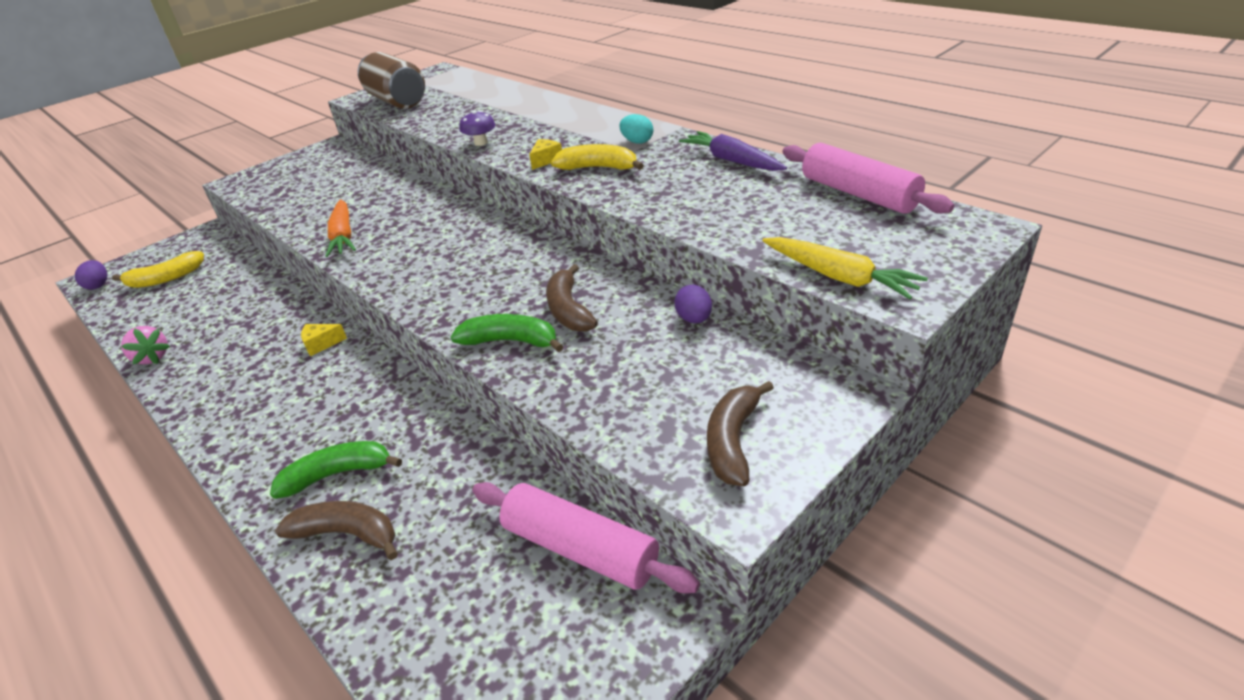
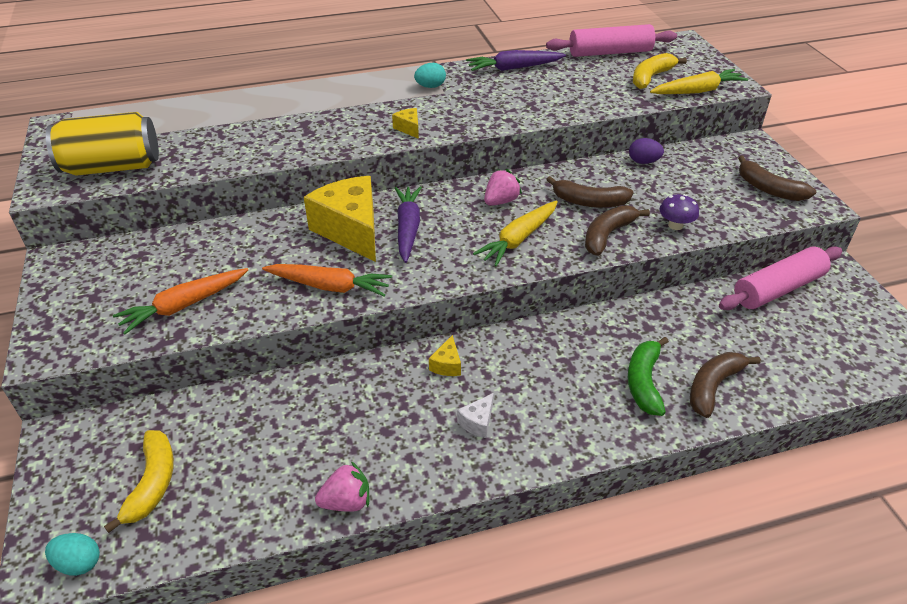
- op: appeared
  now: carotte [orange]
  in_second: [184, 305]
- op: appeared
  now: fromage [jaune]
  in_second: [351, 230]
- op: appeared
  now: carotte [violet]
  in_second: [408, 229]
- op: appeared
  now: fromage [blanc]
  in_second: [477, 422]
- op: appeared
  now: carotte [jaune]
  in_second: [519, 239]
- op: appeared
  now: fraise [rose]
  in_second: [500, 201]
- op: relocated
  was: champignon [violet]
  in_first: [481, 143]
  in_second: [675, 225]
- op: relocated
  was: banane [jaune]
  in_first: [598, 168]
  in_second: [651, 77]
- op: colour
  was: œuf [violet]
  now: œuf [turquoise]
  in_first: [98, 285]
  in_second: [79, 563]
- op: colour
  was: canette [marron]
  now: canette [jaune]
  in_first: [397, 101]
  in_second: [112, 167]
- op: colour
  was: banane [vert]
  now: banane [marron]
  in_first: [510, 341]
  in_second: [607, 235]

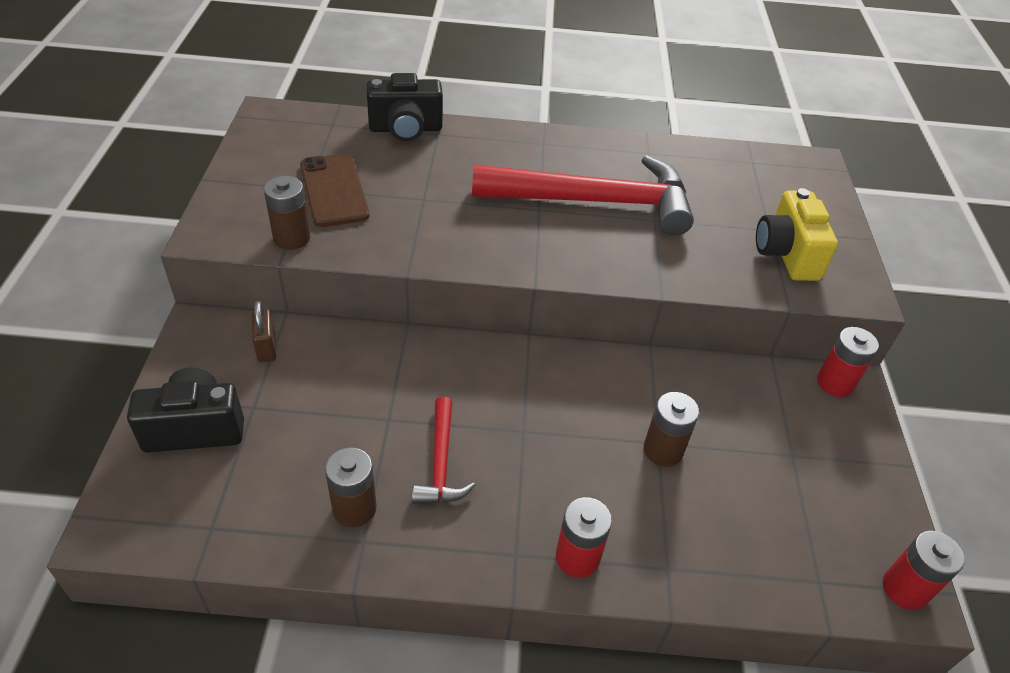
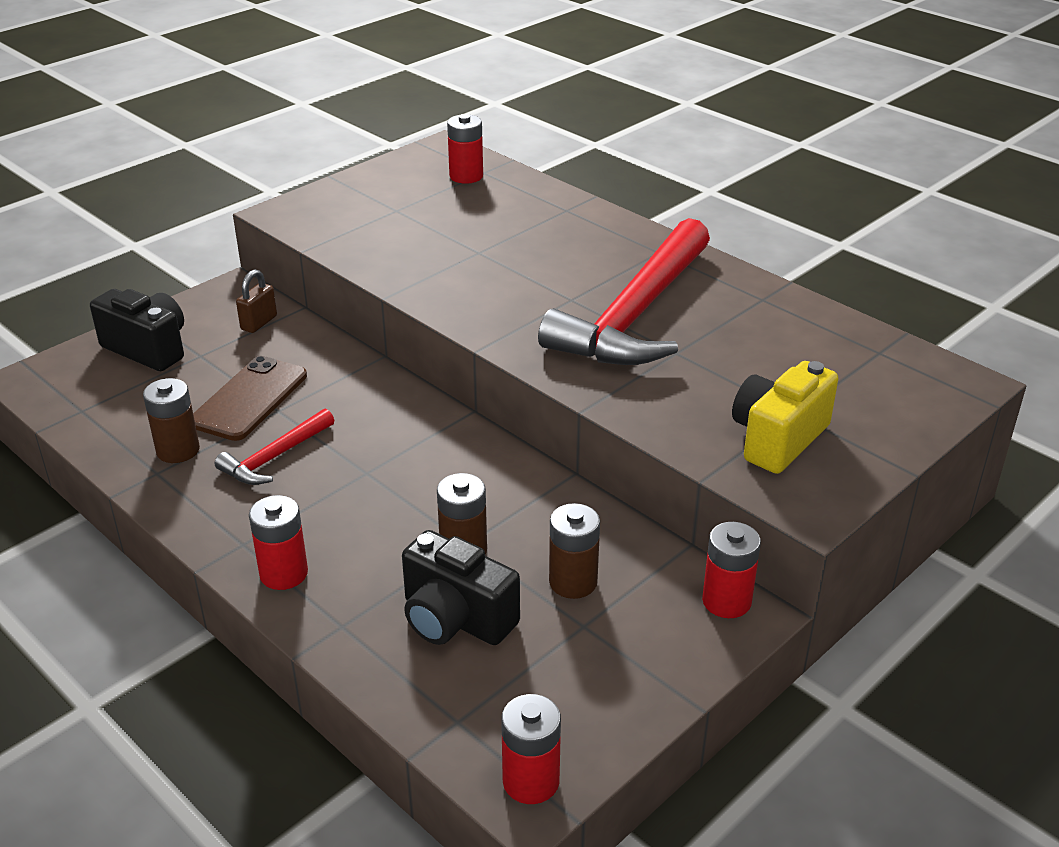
- op: appeared
  now: pile [rouge]
  in_second: [466, 176]
- op: relocated
  was: pile [marron]
  in_first: [292, 238]
  in_second: [573, 582]
- op: relocated
  was: téléphone [marron]
  in_first: [334, 190]
  in_second: [249, 399]
- op: relocated
  was: appareil photo [noir]
  in_first: [405, 129]
  in_second: [455, 619]
- op: spun
  was: marteau [rouge]
  in_first: [594, 202]
  in_second: [635, 314]
  clockwise: 75

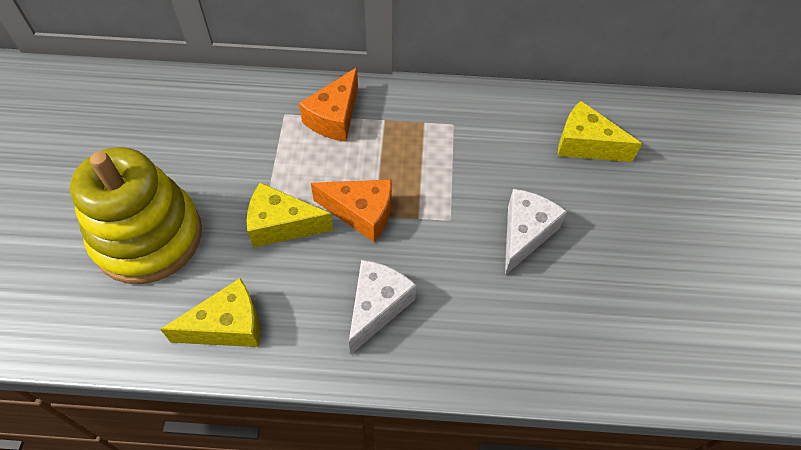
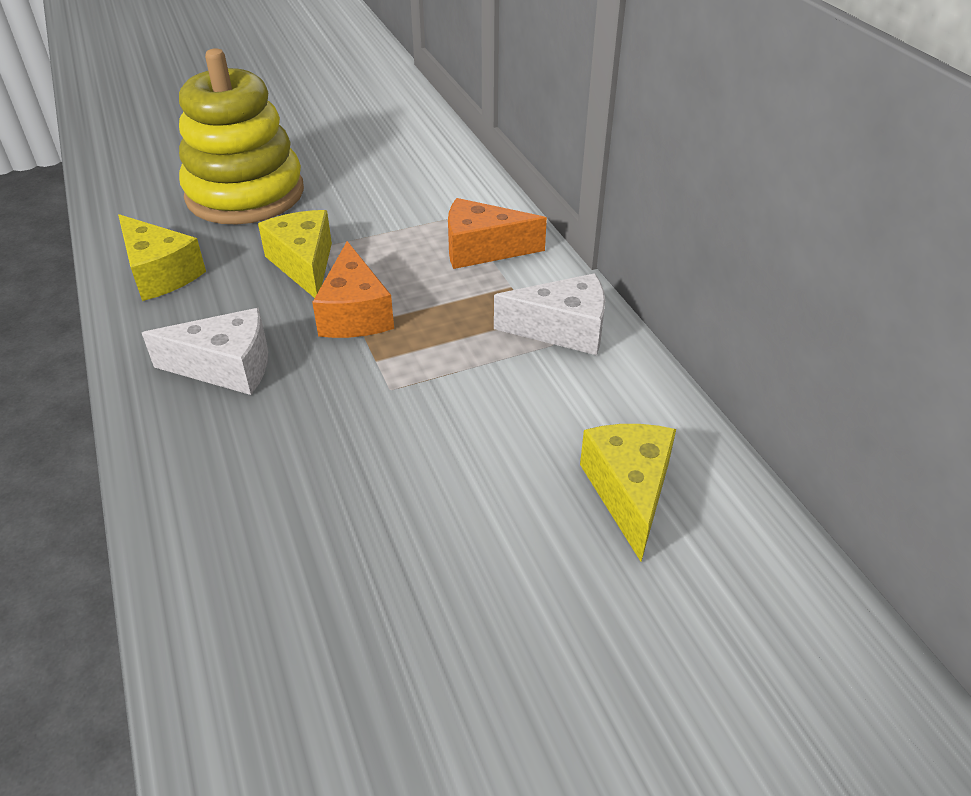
- op: relocated
  was: fromage [blanc]
  in_first: [525, 234]
  in_second: [563, 330]

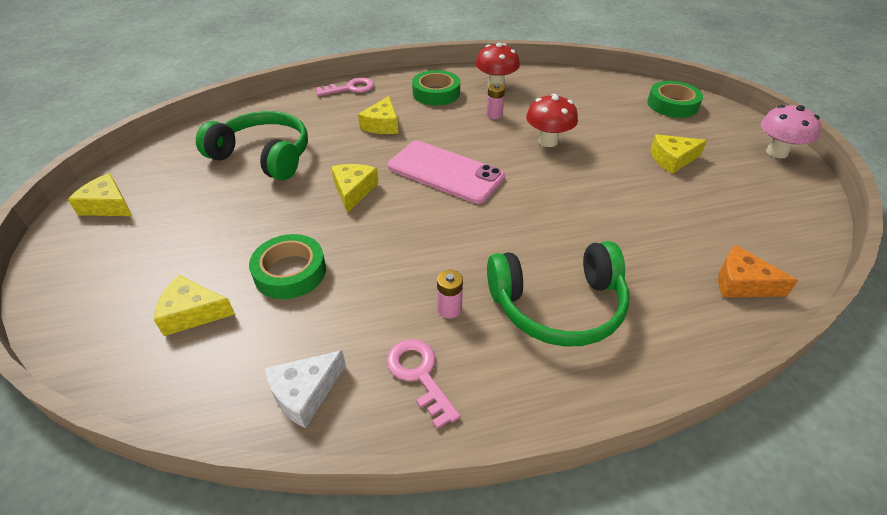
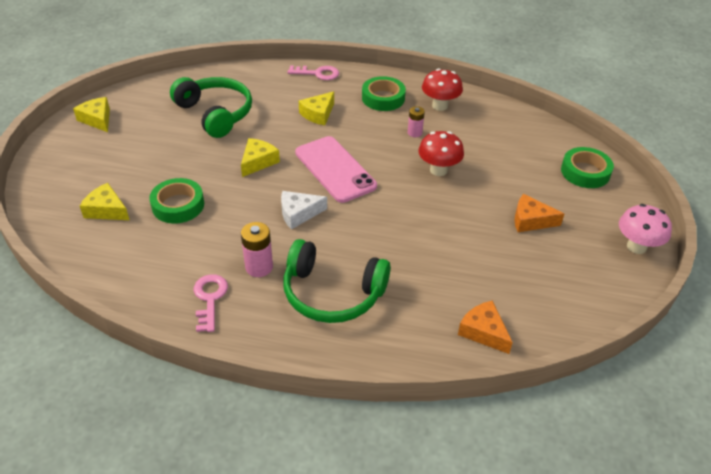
- op: relocated
  was: fromage [blanc]
  in_first: [305, 393]
  in_second: [298, 213]
- op: colour
  was: fromage [jaune]
  now: fromage [orange]
  in_first: [672, 159]
  in_second: [530, 220]
- op: size
  was: pile [rose]
  in_first: [449, 309]
  in_second: [259, 267]
  ratio: 1.52

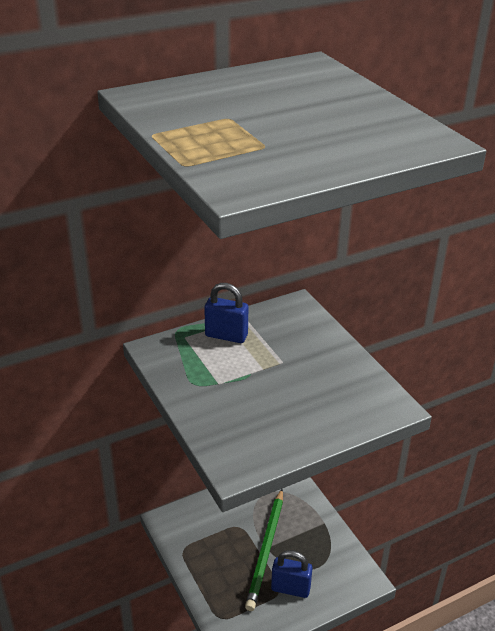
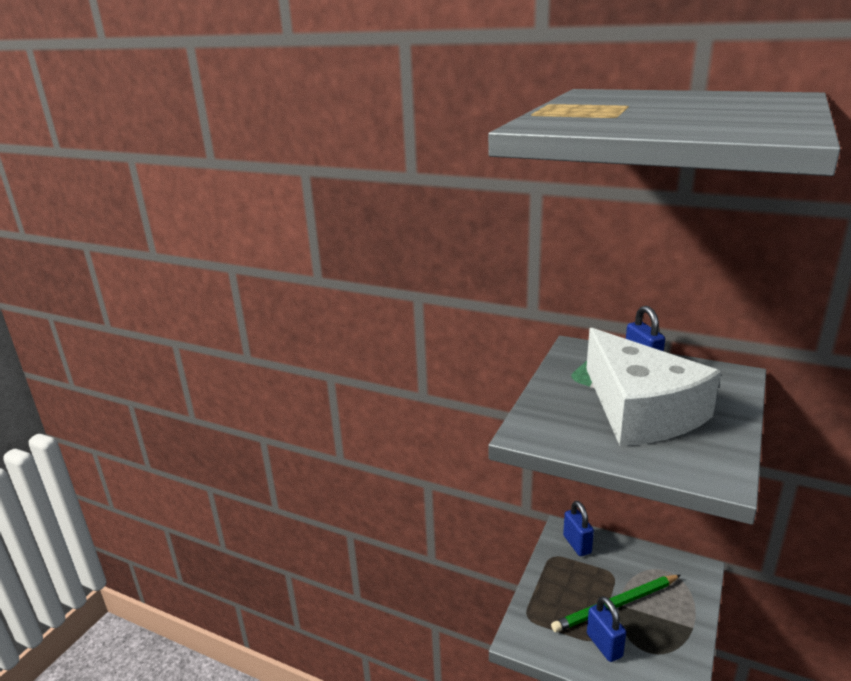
- op: appeared
  now: cadenas [bleu]
  in_second: [577, 544]
- op: appeared
  now: fromage [blanc]
  in_second: [640, 410]

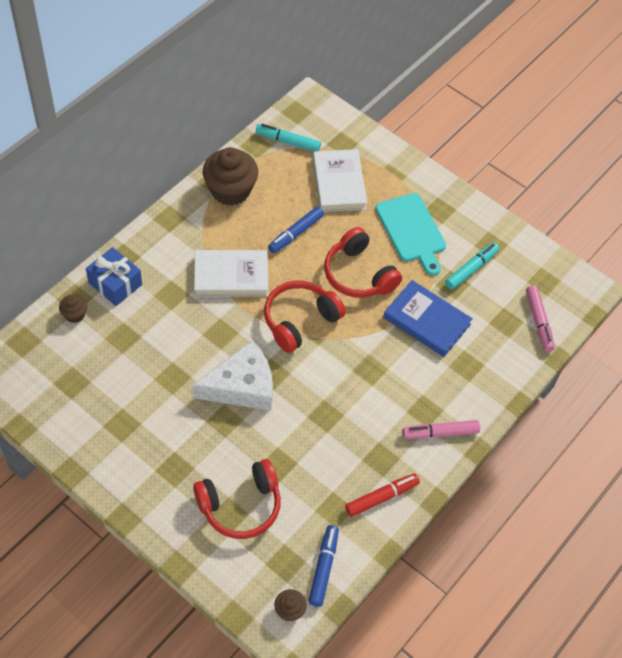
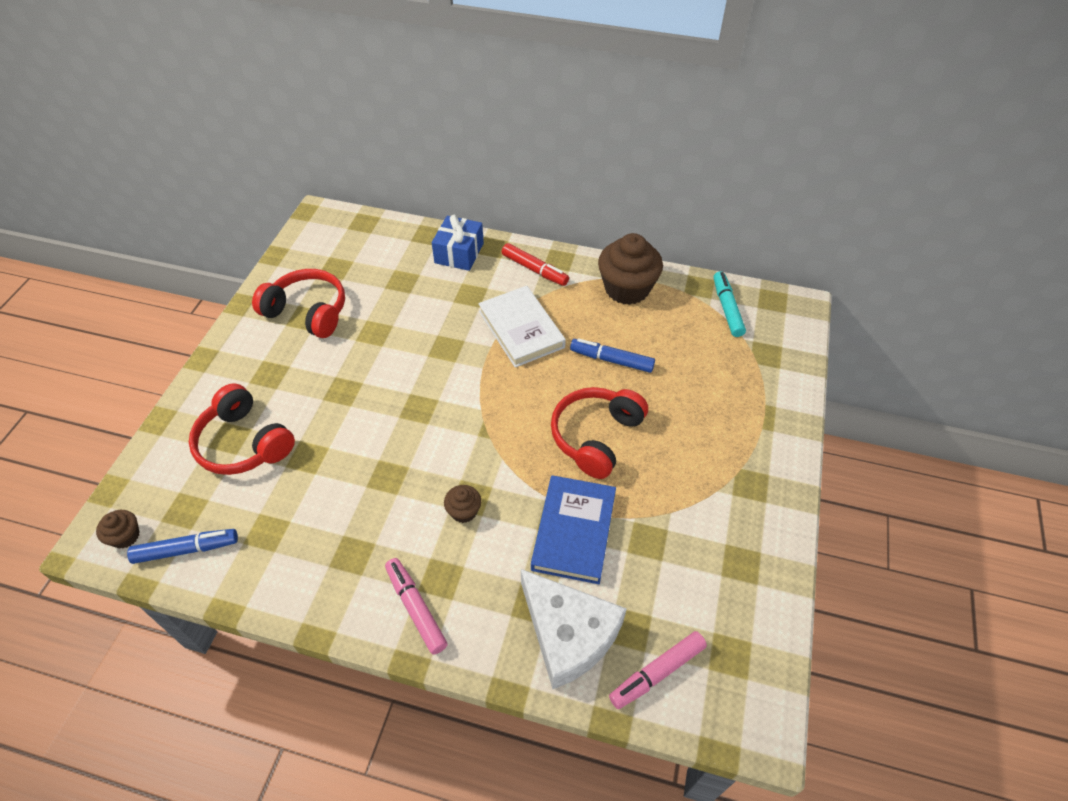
- op: missing
  was: livre [blanc]
  in_first: [339, 183]
- op: missing
  was: planche à découper [turquoise]
  in_first: [411, 231]
- op: missing
  was: feutre [turquoise]
  in_first: [471, 269]
- op: relocated
  was: muffin [marron]
  in_first: [74, 314]
  in_second: [464, 511]
- op: relocated
  was: fromage [blanc]
  in_first: [242, 386]
  in_second: [568, 634]
- op: relocated
  was: casque audio [rouge]
  in_first: [300, 320]
  in_second: [308, 312]
- op: relocated
  was: feutre [rouge]
  in_first: [382, 497]
  in_second: [534, 270]

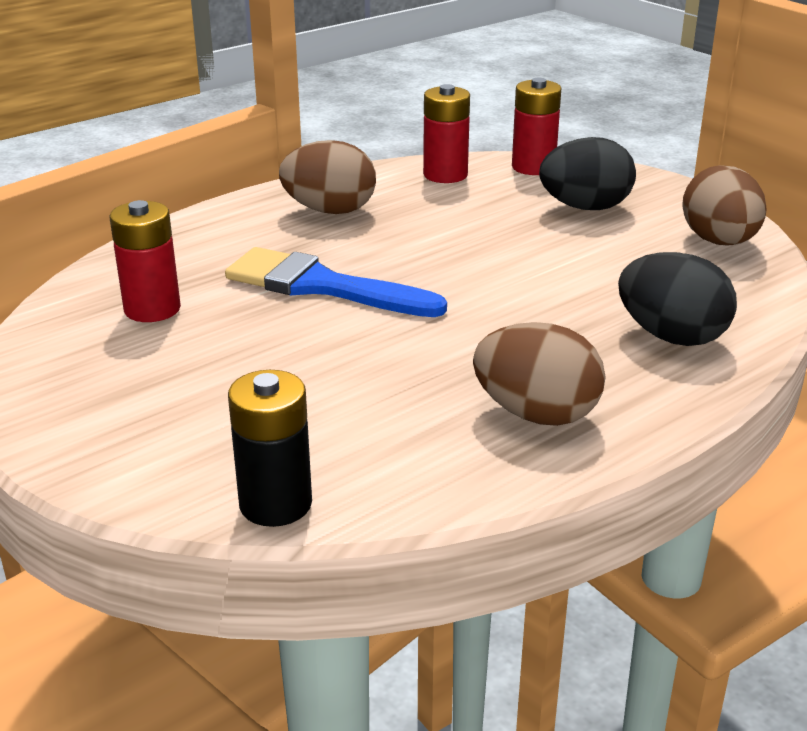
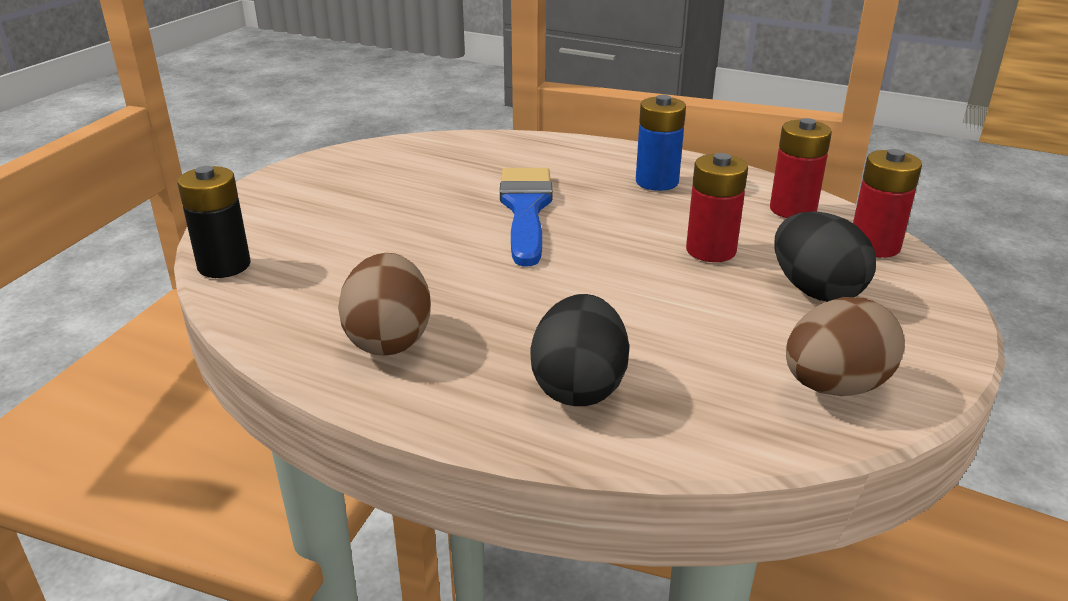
- op: relocated
  was: pile [rouge]
  in_first: [152, 309]
  in_second: [711, 250]
- op: exchanged
  was: œuf [marron]
  now: pile [bleu]
  in_first: [330, 211]
  in_second: [657, 182]

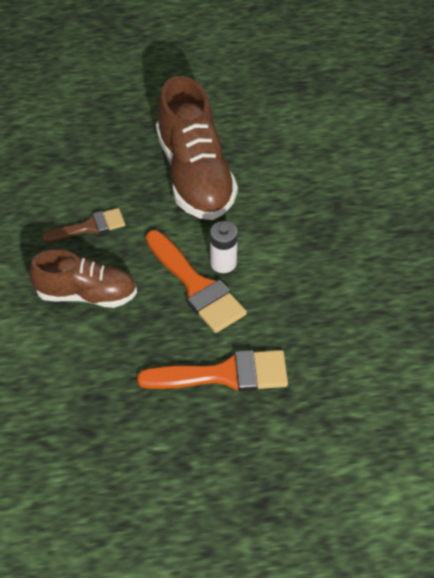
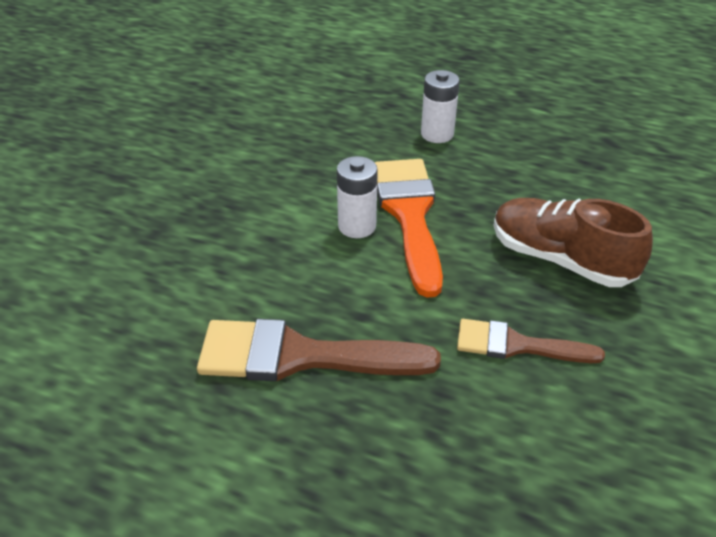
- op: exchanged
  was: pinceau [orange]
  now: pile [blanc]
  in_first: [224, 374]
  in_second: [437, 134]
- op: exchanged
  was: chaussure [marron]
  now: pinceau [marron]
  in_first: [195, 174]
  in_second: [300, 356]

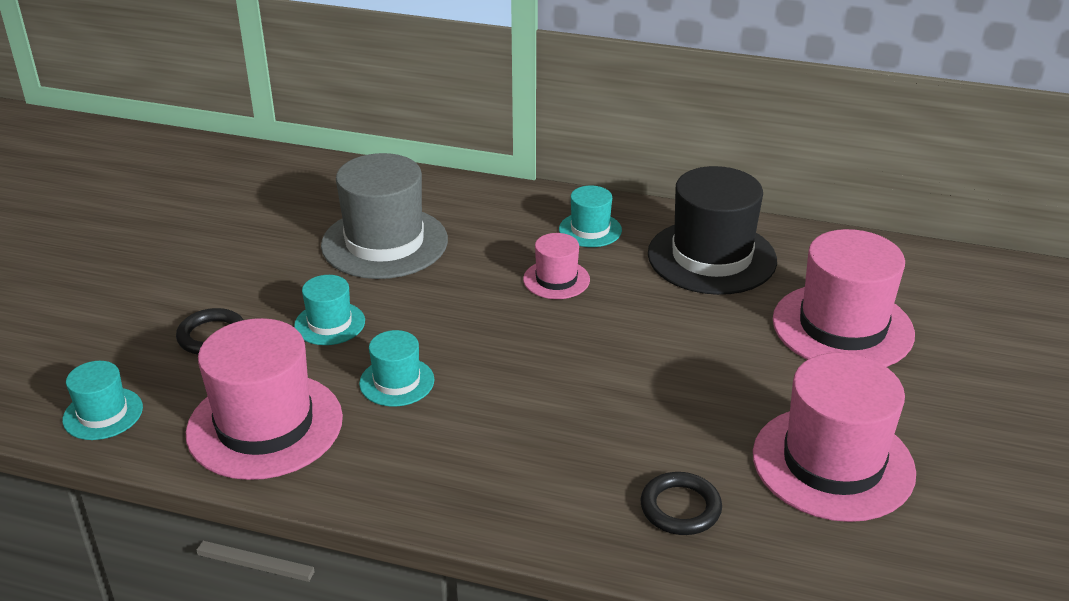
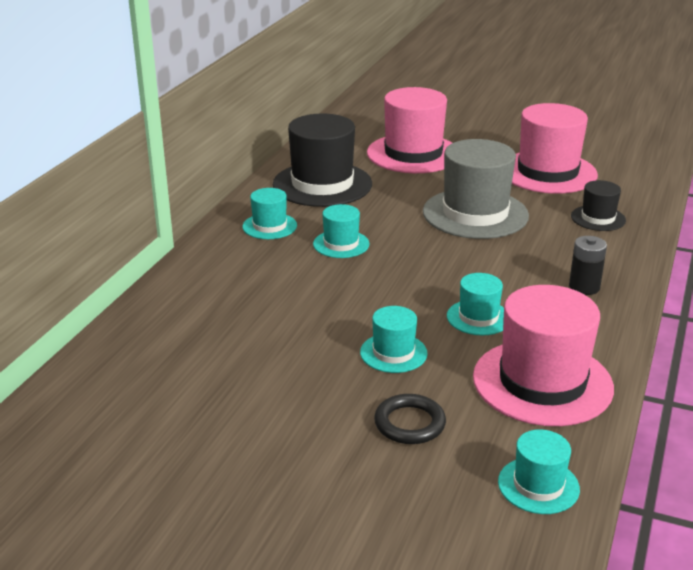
- op: appeared
  now: pile [noir]
  in_second: [584, 287]
- op: relocated
  was: chapeau [gris]
  in_first: [384, 243]
  in_second: [475, 214]
- op: exchanged
  was: anneau [noir]
  now: chapeau [noir]
  in_first: [680, 508]
  in_second: [598, 218]
- op: colour
  was: chapeau [rose]
  now: chapeau [turquoise]
  in_first: [556, 279]
  in_second: [341, 244]

